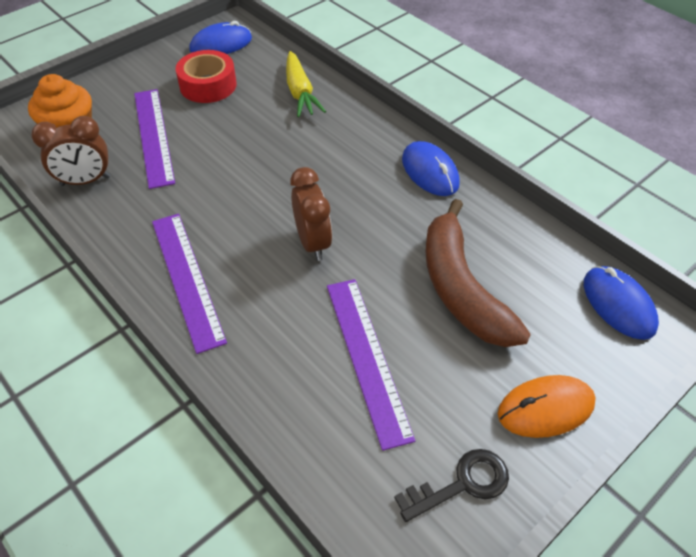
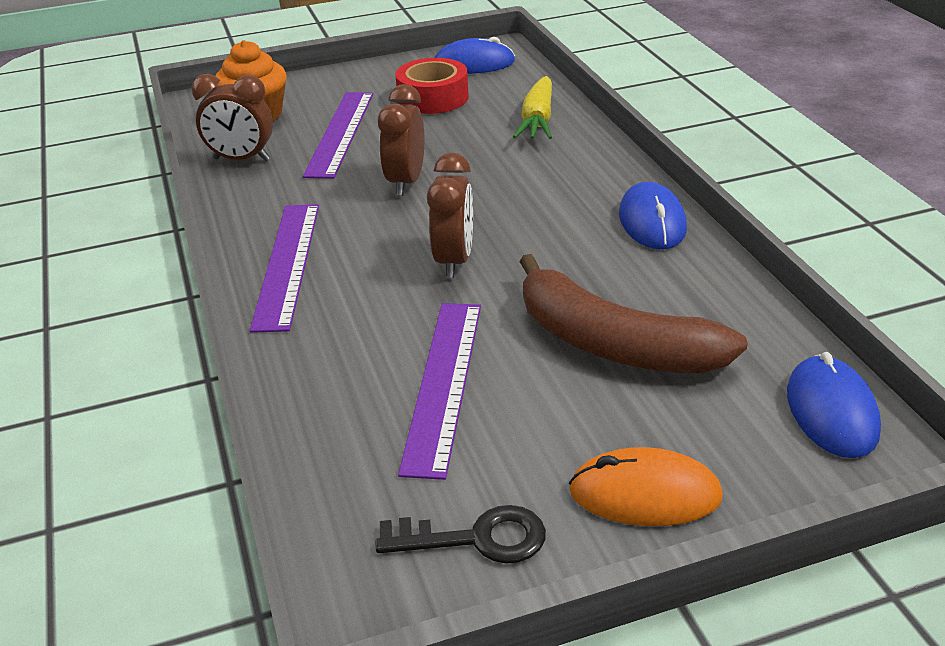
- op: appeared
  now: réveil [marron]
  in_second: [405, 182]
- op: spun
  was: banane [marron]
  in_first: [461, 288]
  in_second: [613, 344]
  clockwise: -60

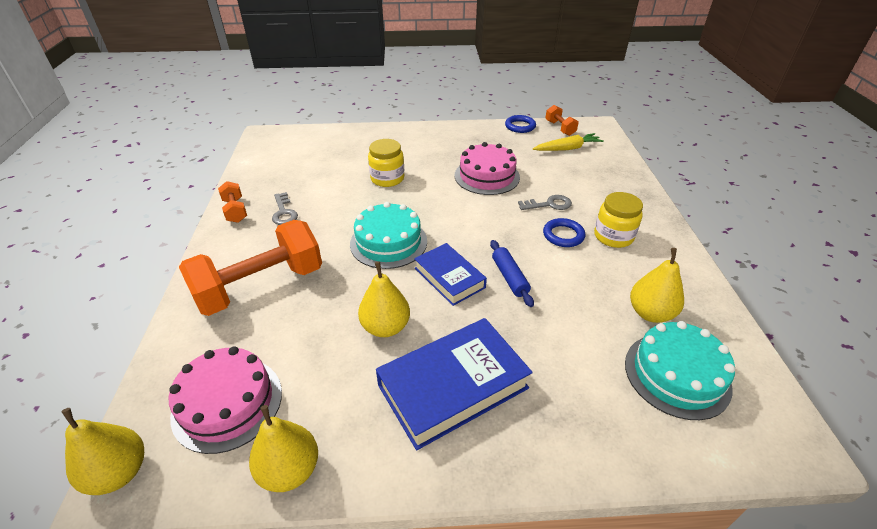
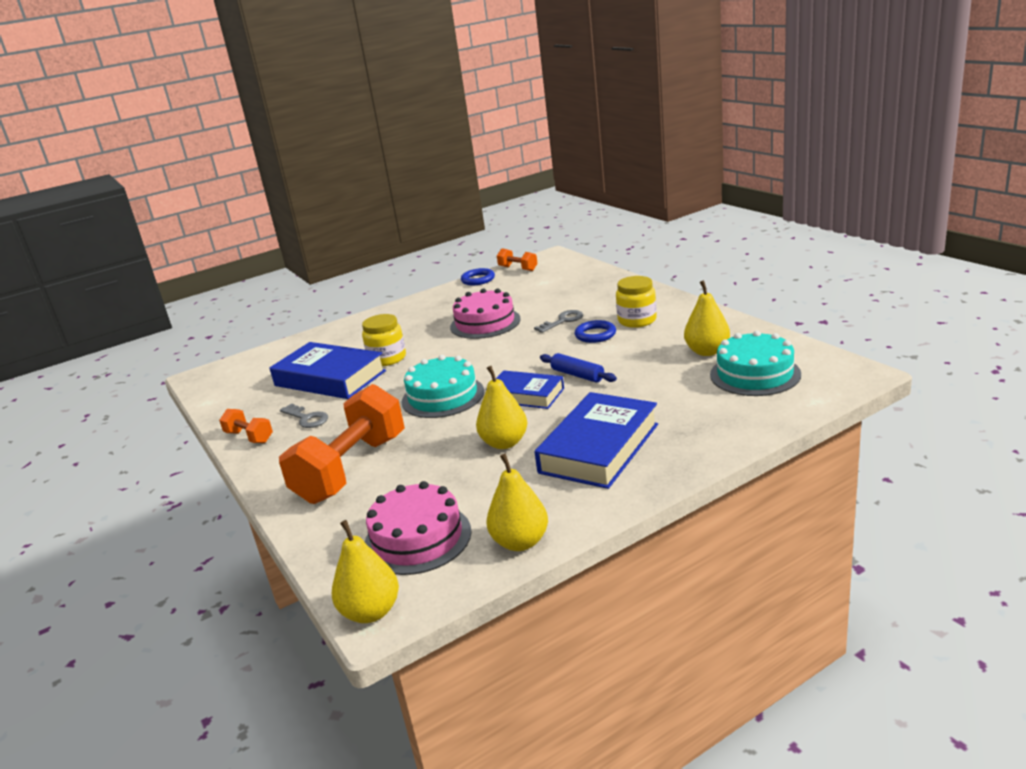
- op: missing
  was: carotte [jaune]
  in_first: [567, 148]
- op: appeared
  now: livre [bleu]
  in_second: [330, 378]

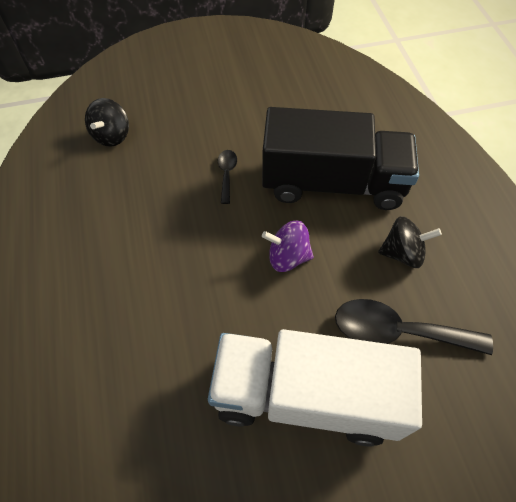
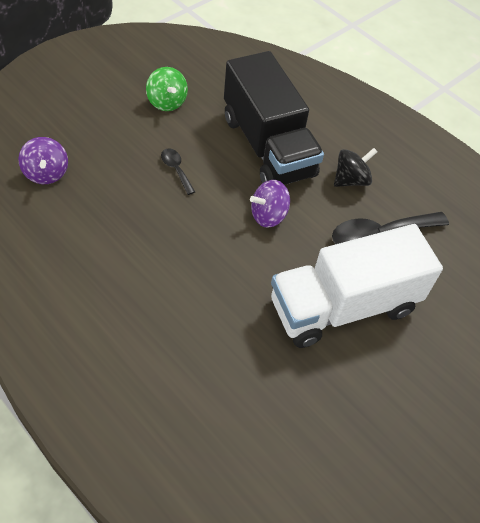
- op: appeared
  now: toupie [vert]
  in_second: [167, 102]
- op: colour
  was: toupie [noir]
  now: toupie [violet]
  in_first: [112, 135]
  in_second: [46, 173]
- op: spun
  was: camion [noir]
  in_first: [333, 183]
  in_second: [267, 146]
  clockwise: 90

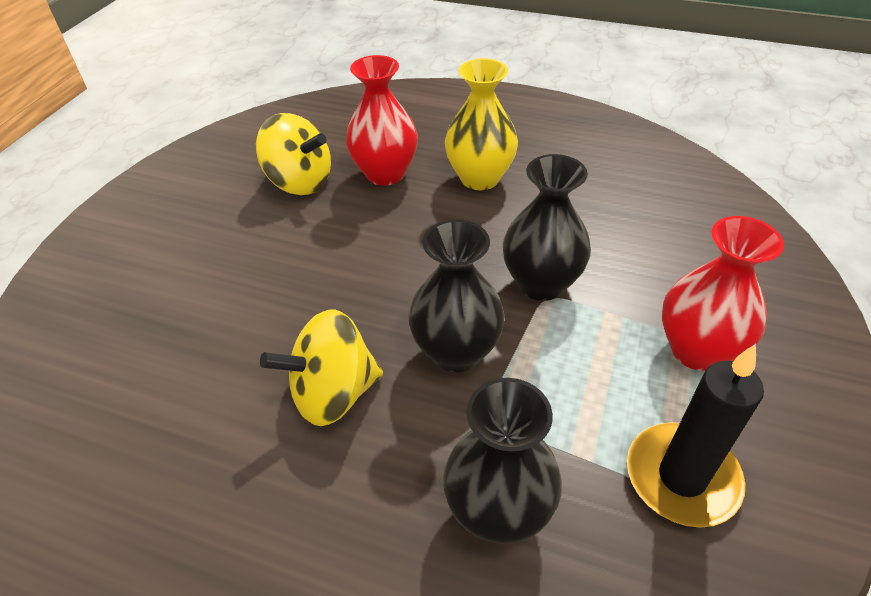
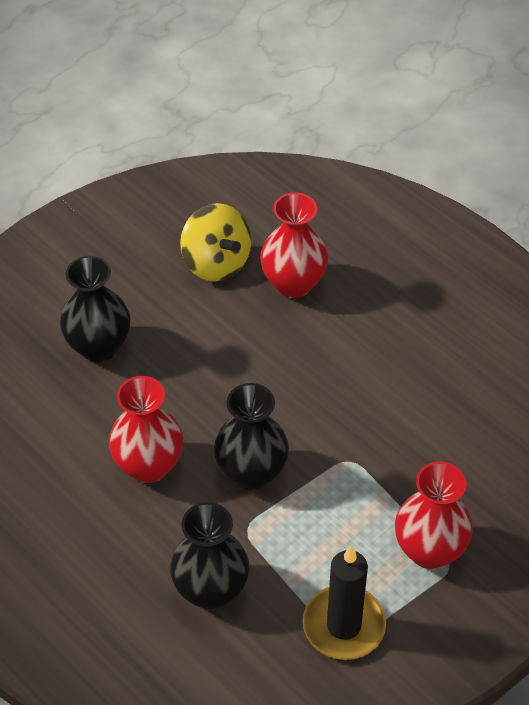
- op: missing
  was: vase [jaune]
  in_first: [480, 178]
- op: relocated
  was: vase [noir]
  in_first: [541, 284]
  in_second: [99, 347]
- op: exchanged
  was: toupie [jaune]
  now: vase [rouge]
  in_first: [333, 393]
  in_second: [148, 466]

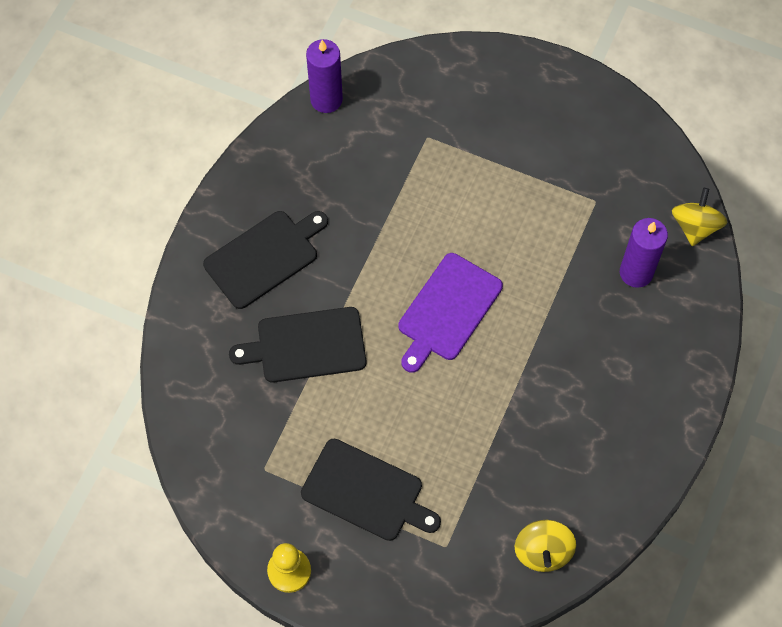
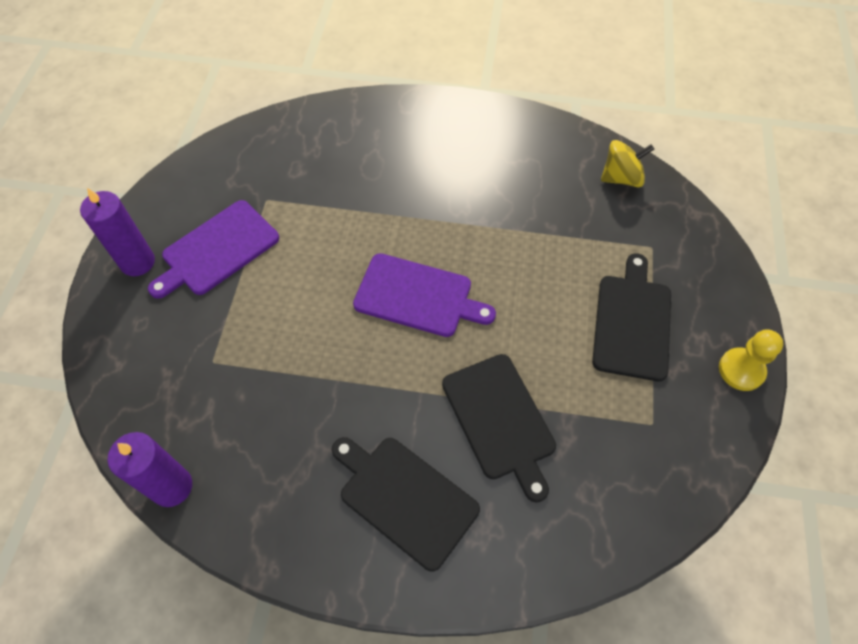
- op: missing
  was: toupie [jaune]
  in_first: [695, 226]
- op: appeared
  now: planche à découper [violet]
  in_second: [217, 250]
- op: relocated
  was: bougie [violet]
  in_first: [636, 272]
  in_second: [137, 262]

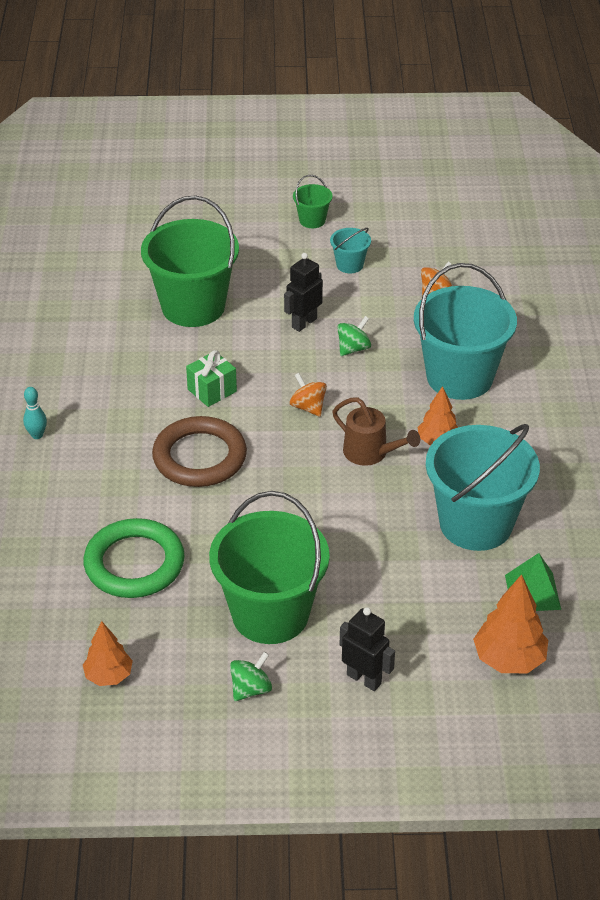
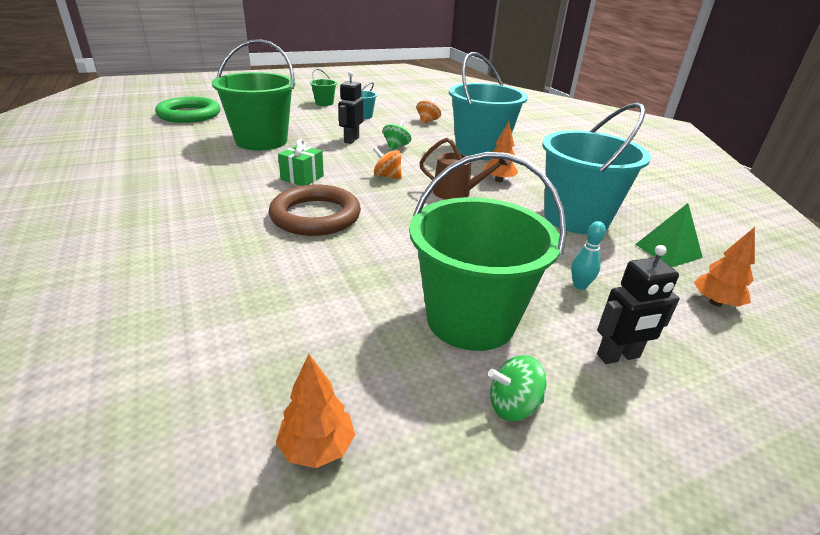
- op: relocated
  was: quille [turquoise]
  in_first: [37, 435]
  in_second: [580, 286]
- op: relocated
  was: anneau [vert]
  in_first: [134, 563]
  in_second: [189, 114]
- op: spun
  was: toupie [vert]
  in_first: [251, 689]
  in_second: [513, 405]
  clockwise: -120
- op: spun
  was: robot [noir]
  in_first: [364, 679]
  in_second: [618, 356]
  clockwise: 150
- op: size
  was: arbre [orange]
  in_first: [509, 659]
  in_second: [715, 302]
  ratio: 0.66

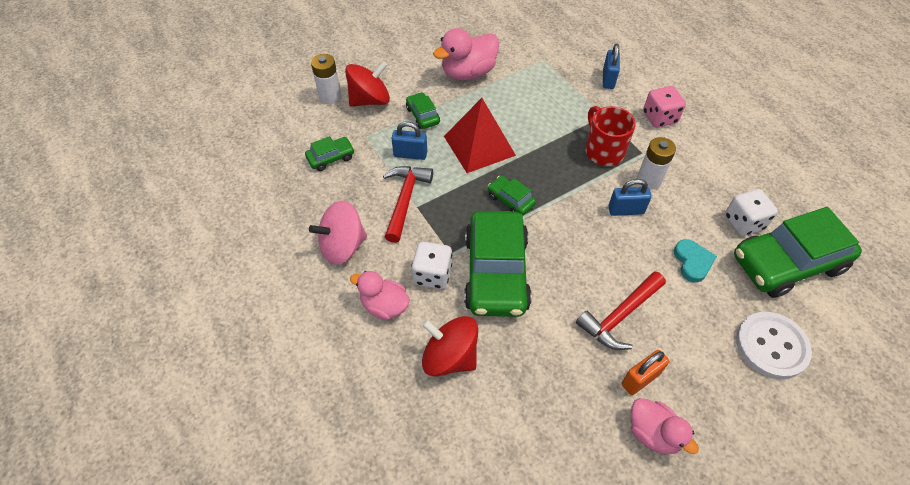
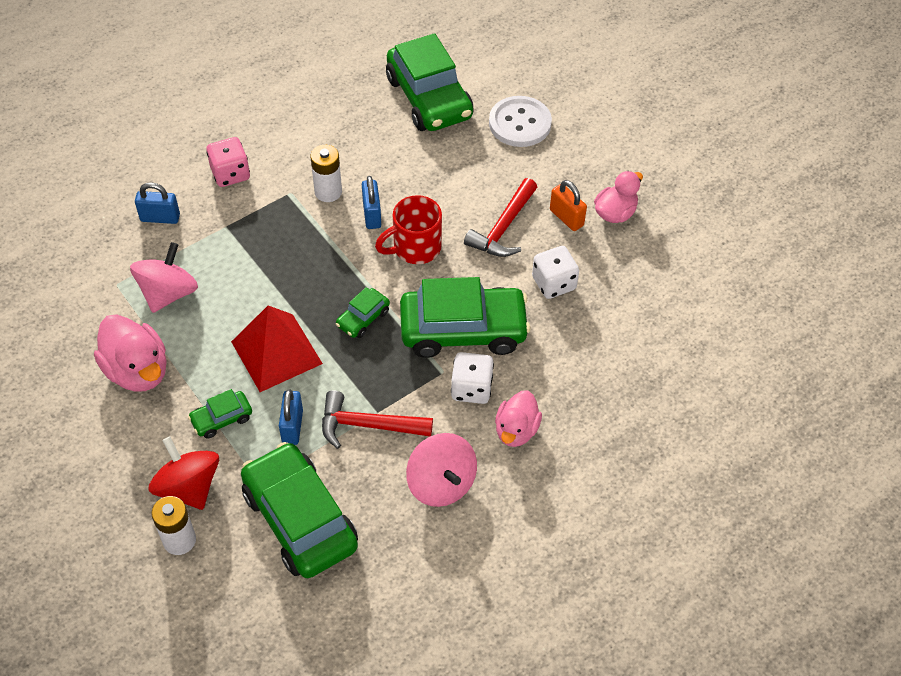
- op: missing
  was: toupie [rouge]
  in_first: [449, 357]
- op: missing
  was: cœur [turquoise]
  in_first: [692, 262]
- op: appeared
  now: toupie [rose]
  in_second: [168, 293]
- op: relocated
  was: tasse [rouge]
  in_first: [603, 151]
  in_second: [415, 248]
- op: relocated
  was: dé [blanc]
  in_first: [743, 222]
  in_second: [554, 283]
- op: spun
  was: marteau [rouge]
  in_first: [620, 316]
  in_second: [503, 228]
  clockwise: 75
- op: size
  was: voiture [vert]
  in_first: [331, 158]
  in_second: [300, 519]
  ratio: 2.2

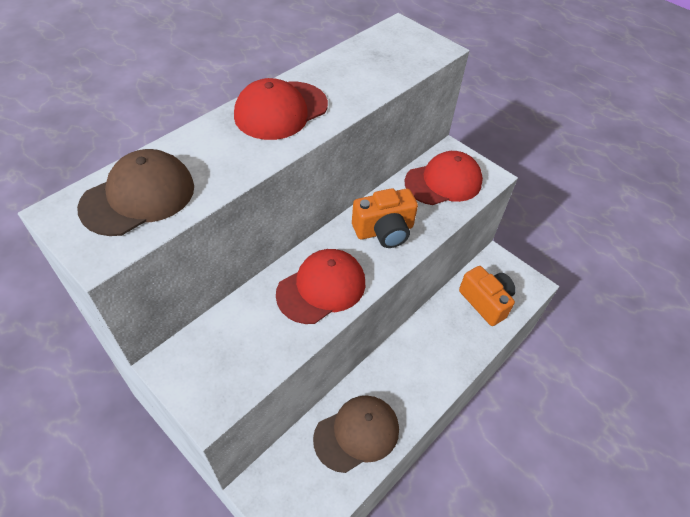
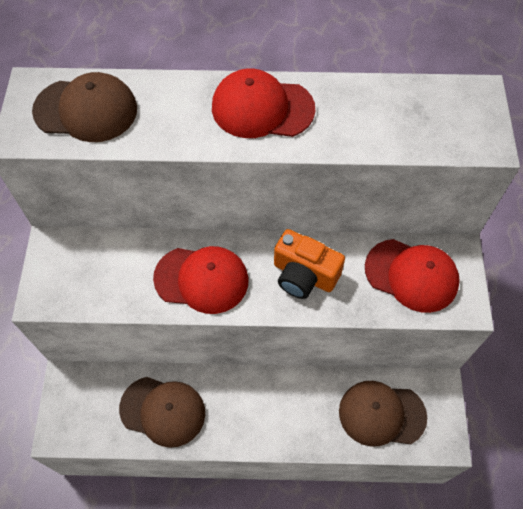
- op: exchanged
  was: appareil photo [orange]
  now: casquette [marron]
  in_first: [486, 302]
  in_second: [381, 414]

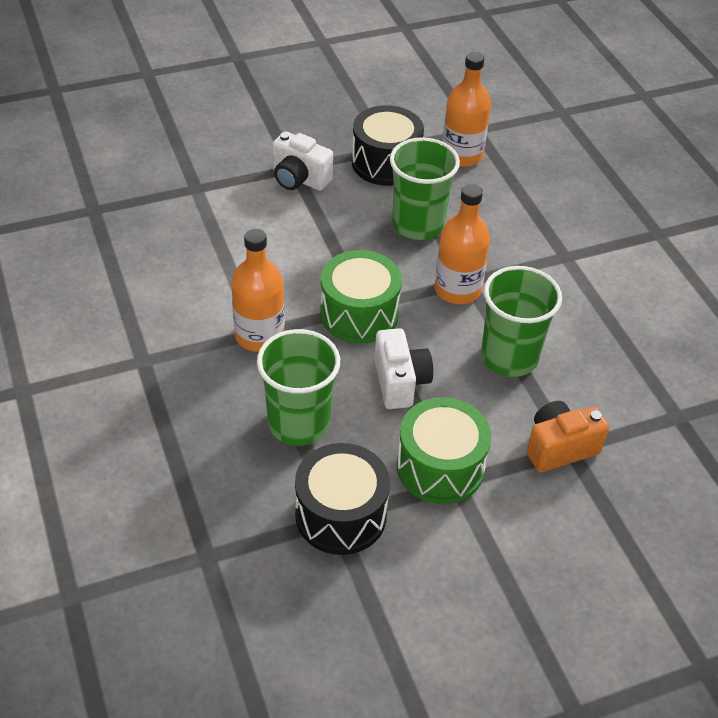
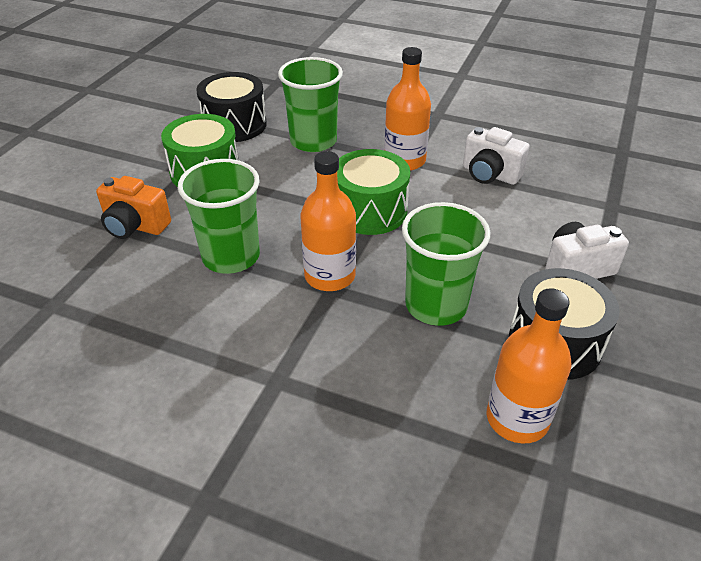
- op: relocated
  was: appareil photo [blanc]
  in_first: [400, 382]
  in_second: [489, 174]
- op: spun
  was: appareil photo [orange]
  in_first: [559, 448]
  in_second: [135, 226]
  clockwise: 90

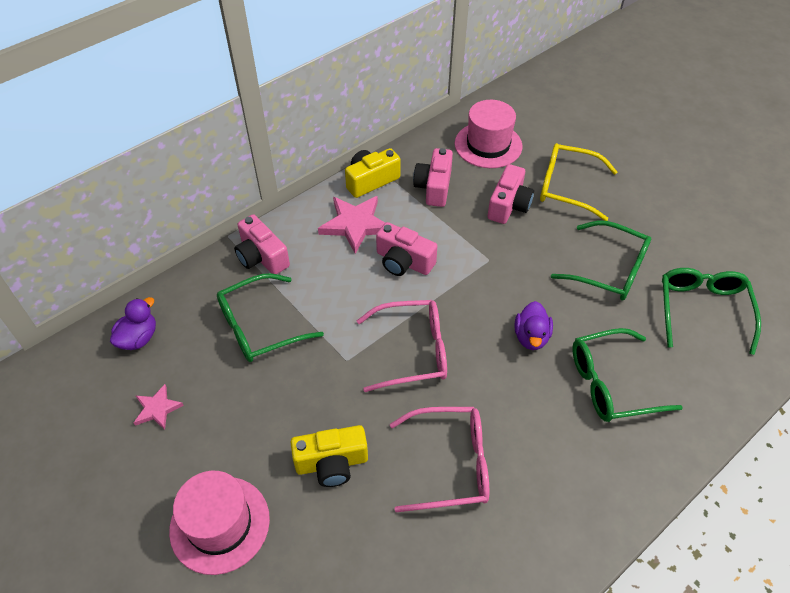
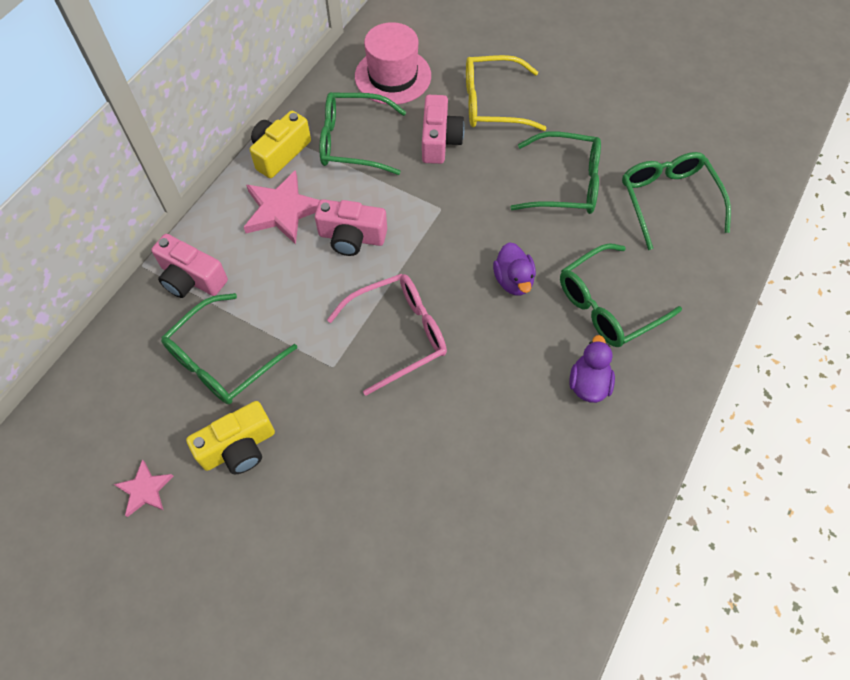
- op: missing
  was: chapeau [rose]
  in_first: [220, 524]
- op: missing
  was: lunettes [rose]
  in_first: [451, 464]
- op: relocated
  was: canard [violet]
  in_first: [138, 338]
  in_second: [588, 383]
- op: relocated
  was: appareil photo [jaune]
  in_first: [332, 463]
  in_second: [238, 447]
- op: exchanged
  was: appareil photo [rose]
  now: lunettes [vert]
  in_first: [434, 187]
  in_second: [352, 141]

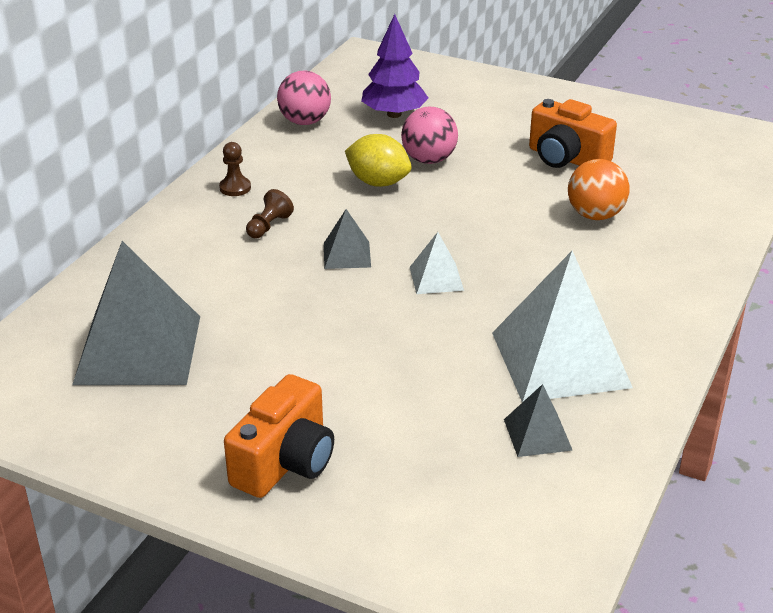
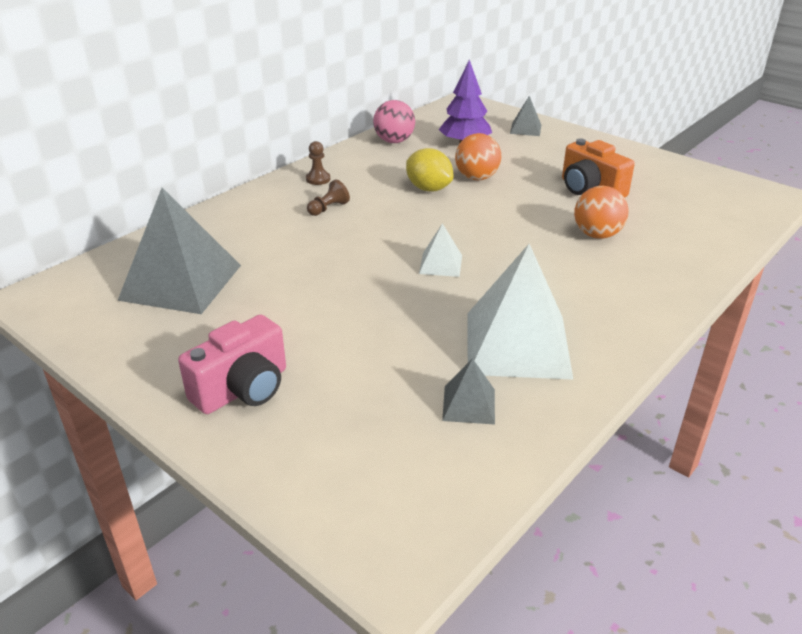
- op: relocated
  was: pyramide [gris]
  in_first: [347, 255]
  in_second: [525, 129]
- op: colour
  was: appareil photo [orange]
  now: appareil photo [rose]
  in_first: [285, 462]
  in_second: [243, 389]
- op: colour
  was: balle [rose]
  now: balle [orange]
  in_first: [429, 160]
  in_second: [476, 178]

